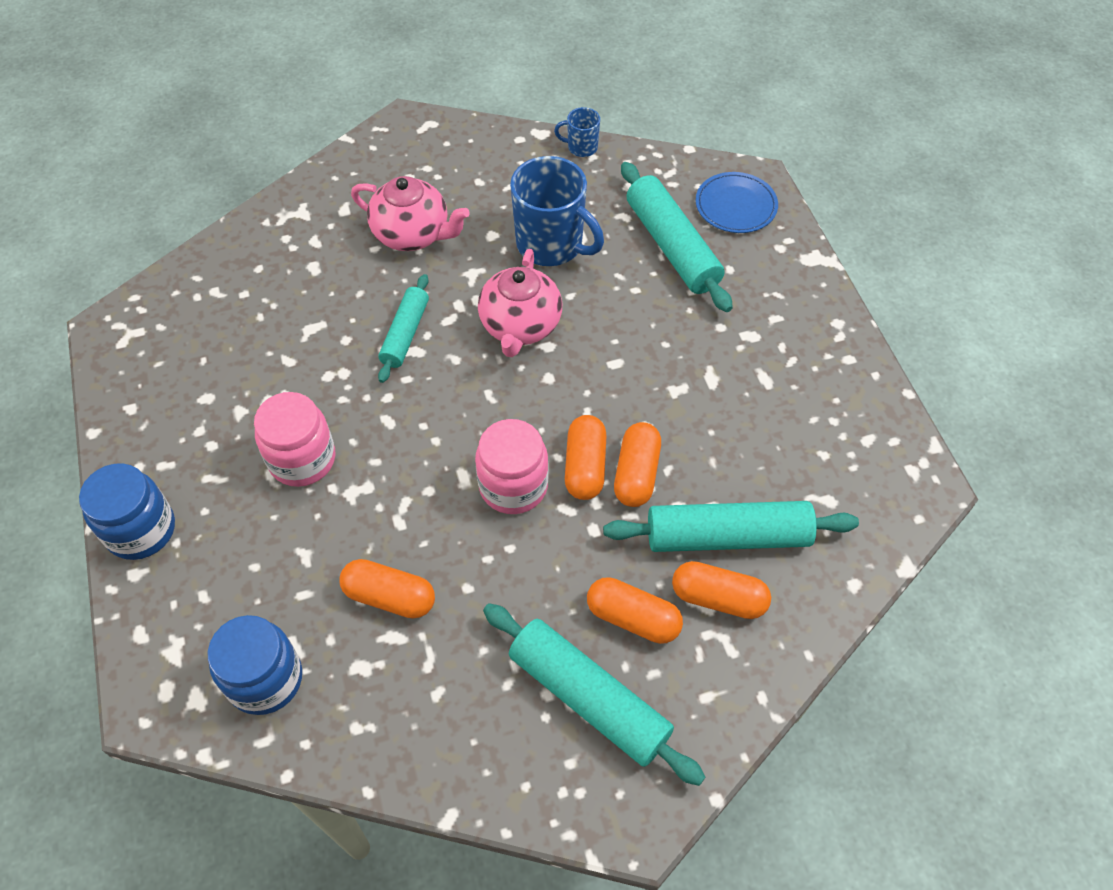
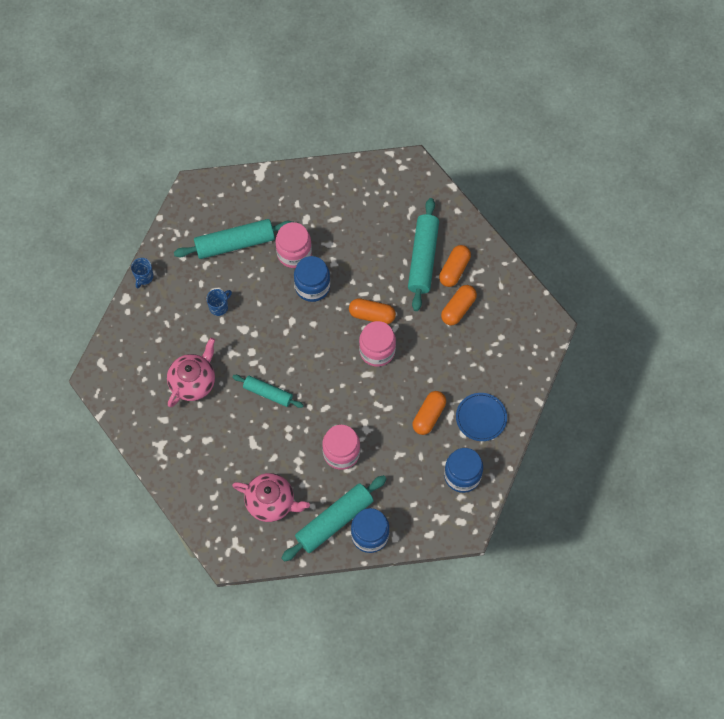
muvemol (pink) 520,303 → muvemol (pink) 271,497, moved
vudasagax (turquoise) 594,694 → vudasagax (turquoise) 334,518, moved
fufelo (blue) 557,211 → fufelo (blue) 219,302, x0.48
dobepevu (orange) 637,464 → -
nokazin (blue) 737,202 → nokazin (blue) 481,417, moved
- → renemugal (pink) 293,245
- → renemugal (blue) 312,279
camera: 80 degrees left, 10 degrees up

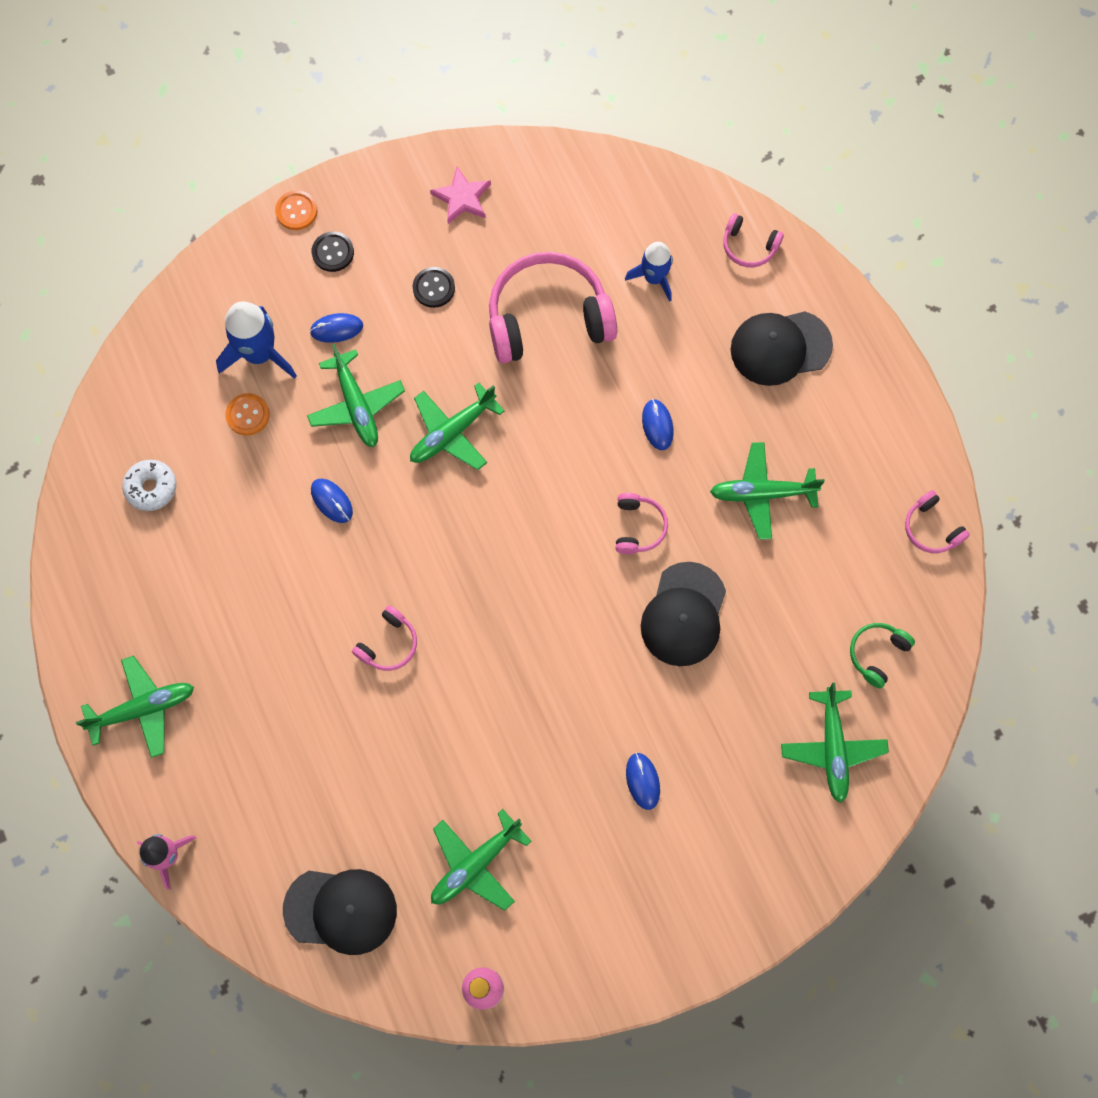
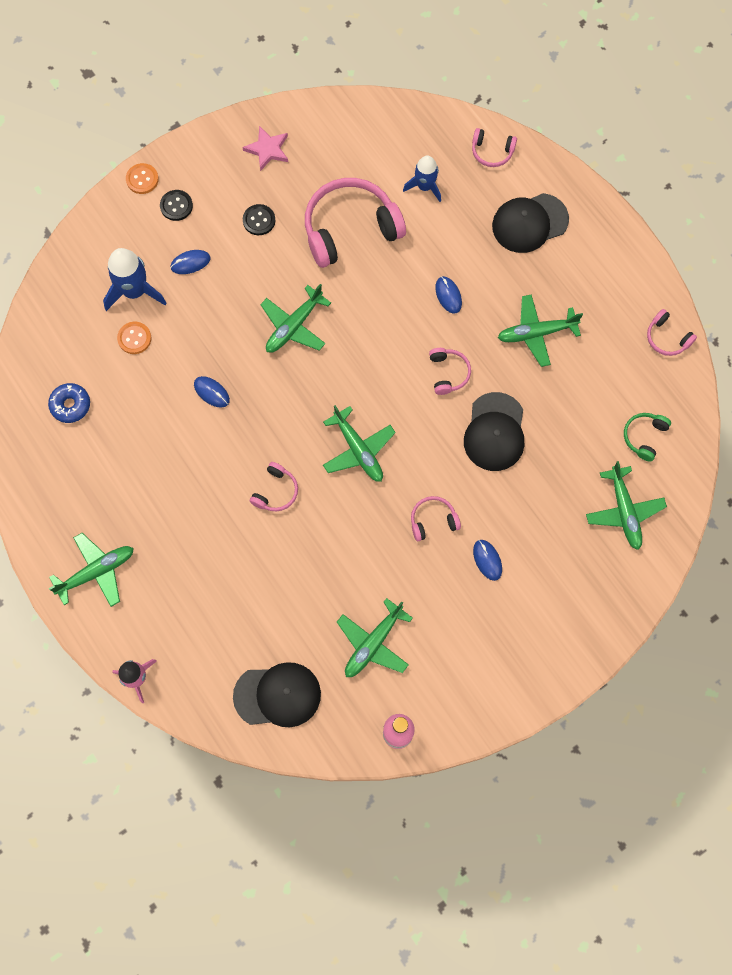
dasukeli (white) 149,485 → dasukeli (blue) 69,403
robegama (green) 356,395 → robegama (green) 359,443, moved
- → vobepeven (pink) 436,518
camera: 10 degrees left, 0 degrees up

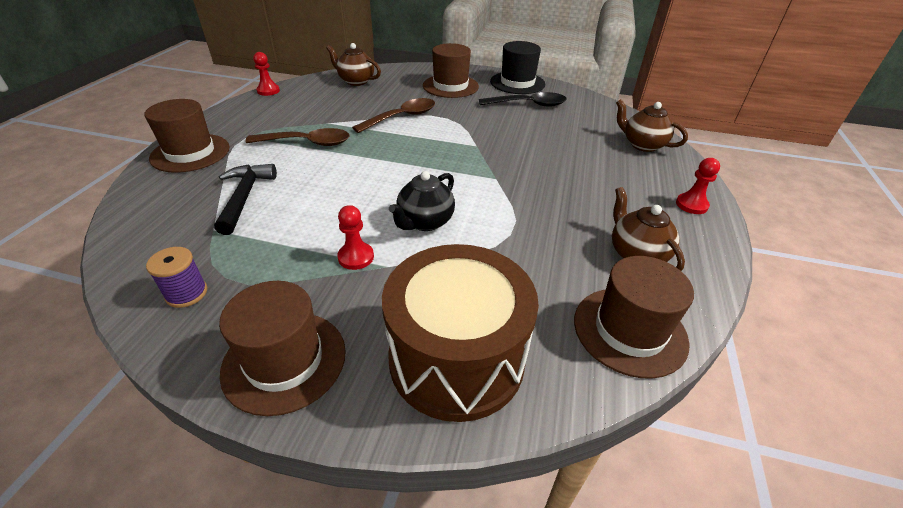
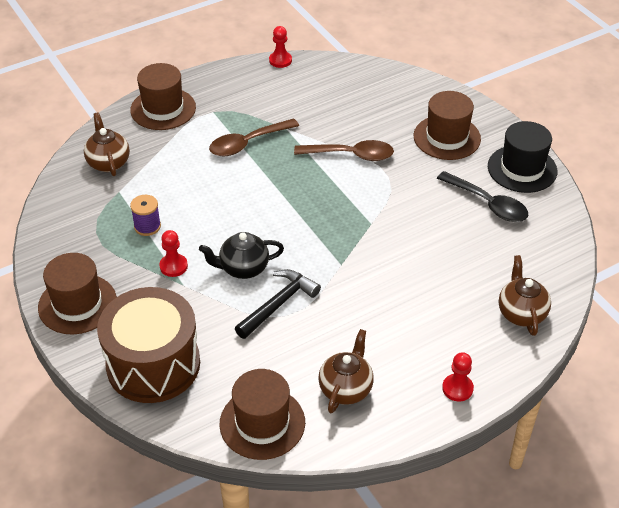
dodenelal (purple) 176,277 → dodenelal (purple) 145,215, moved
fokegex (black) 245,199 → fokegex (black) 278,304, moved
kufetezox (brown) 297,137 → kufetezox (brown) 254,137, 105 degrees clockwise
muvemol (brown) 353,64 → muvemol (brown) 107,144, moved
camera: 45 degrees right, 5 degrees up

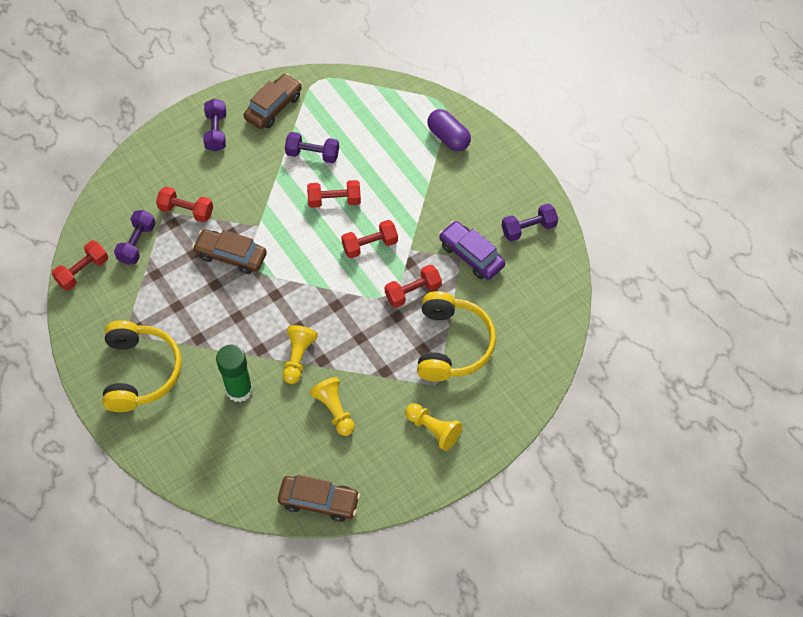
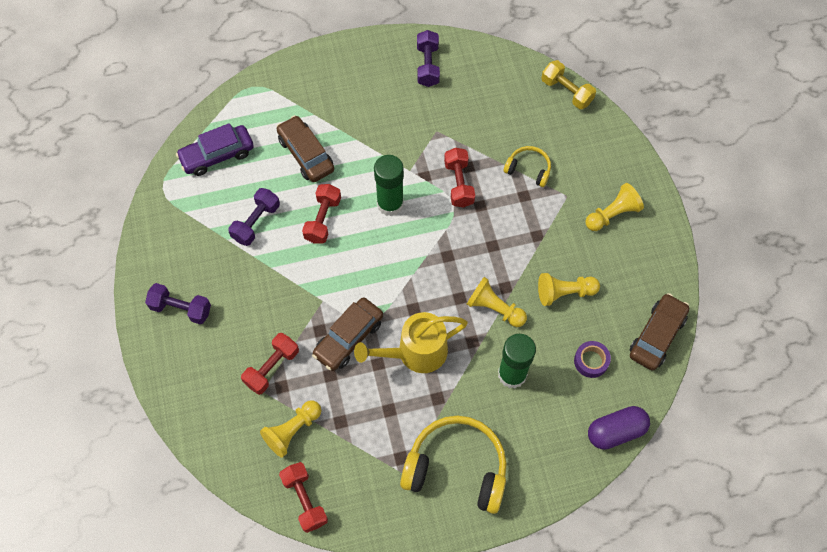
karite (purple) 135,237 → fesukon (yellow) 290,429
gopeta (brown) 273,101 → gopeta (brown) 305,148, moved
karite (red) 369,239 → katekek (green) 389,185
vobepeven (yellow) 456,336 → vobepeven (yellow) 527,166, x0.50
dobepevu (purple) 449,130 → dobepevu (purple) 619,428, moved
gopeta (purple) 472,250 → gopeta (purple) 215,149, moved
- → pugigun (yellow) 411,342
- → karite (yellow) 568,84
- → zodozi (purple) 592,359
camera: 70 degrees left, 5 degrees up

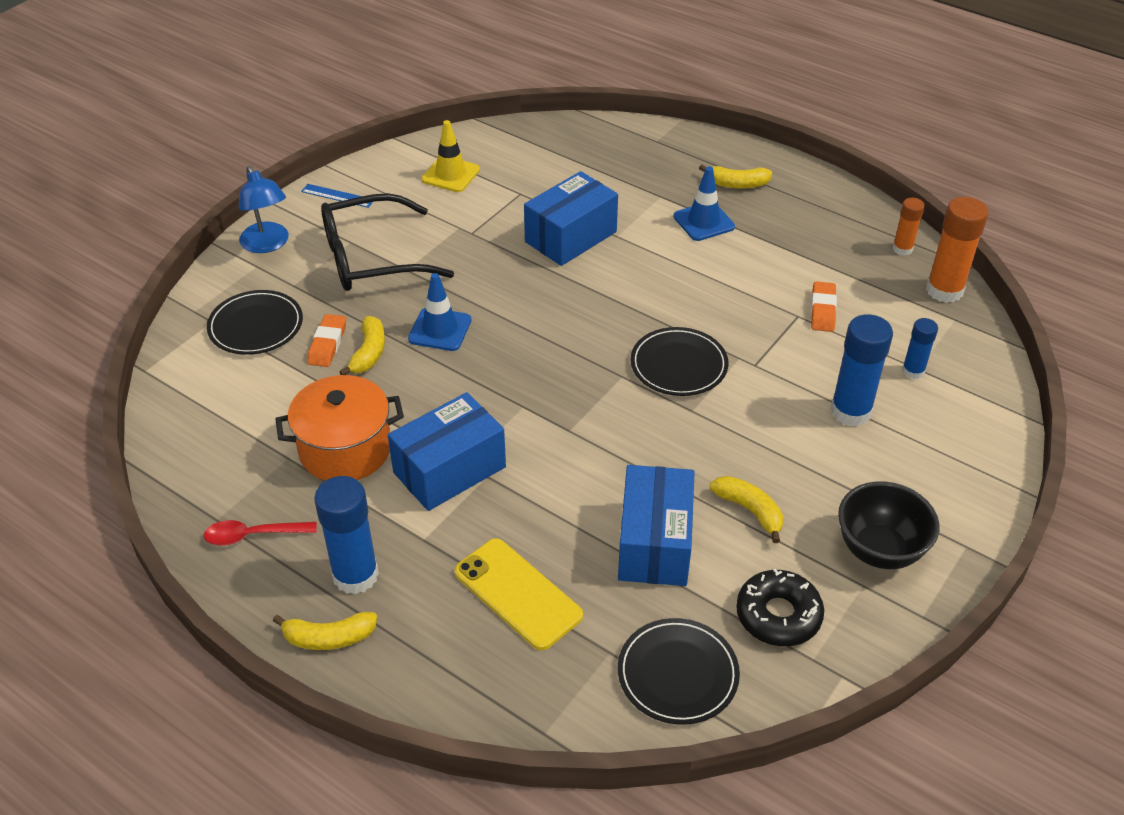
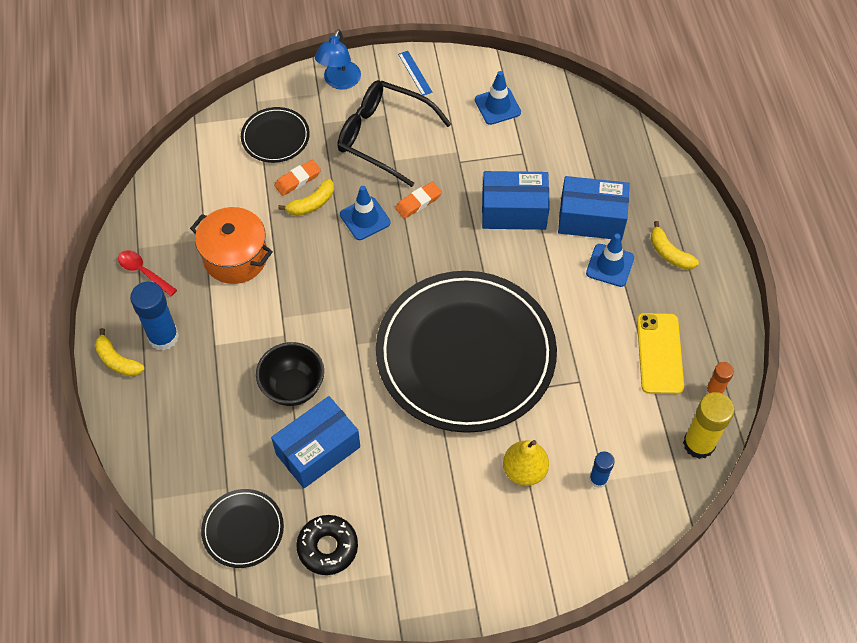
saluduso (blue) 447,451 → saluduso (blue) 594,208, moved
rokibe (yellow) 451,156 → rokibe (blue) 498,98
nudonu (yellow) 518,594 → nudonu (yellow) 660,353, moved
nokazin (black) 679,361 → nokazin (black) 466,352, x2.36
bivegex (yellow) 746,509 → -
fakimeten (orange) 824,306 → fakimeten (orange) 418,200, moved
katekek (blue) 861,370 → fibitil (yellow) 526,463
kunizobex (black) 888,525 → kunizobex (black) 290,374, moved
katekek (orange) 957,250 → katekek (yellow) 708,425
camera: 45 degrees right, 15 degrees up

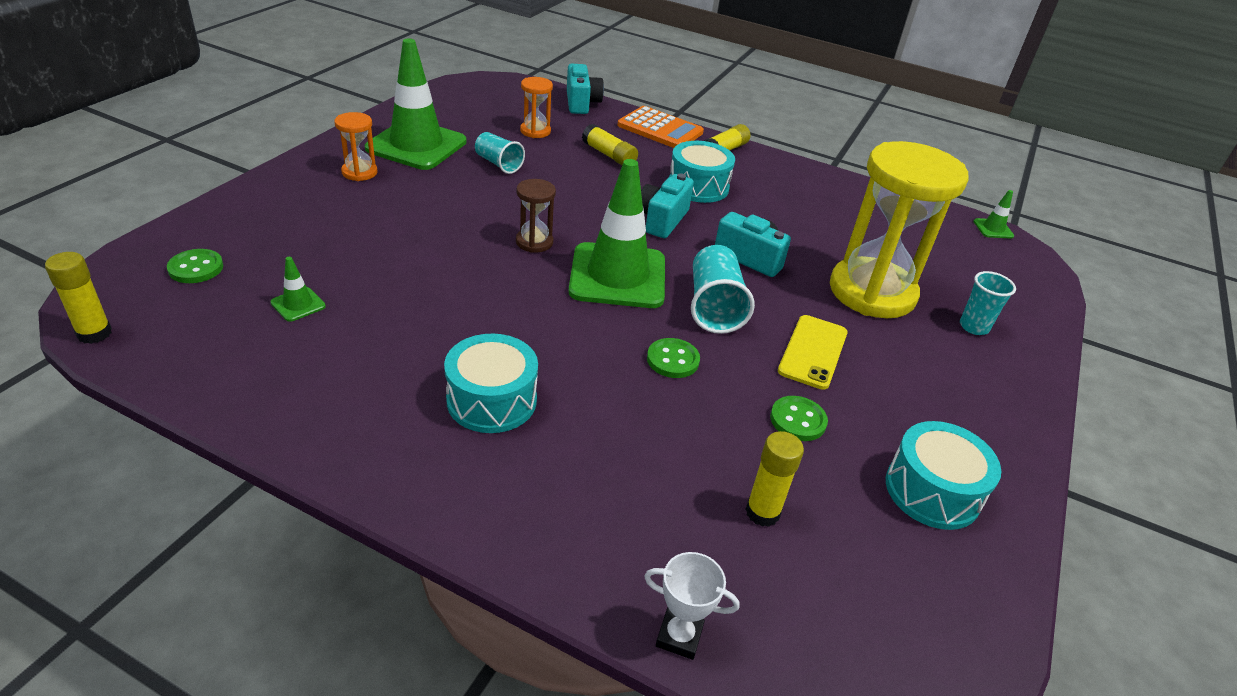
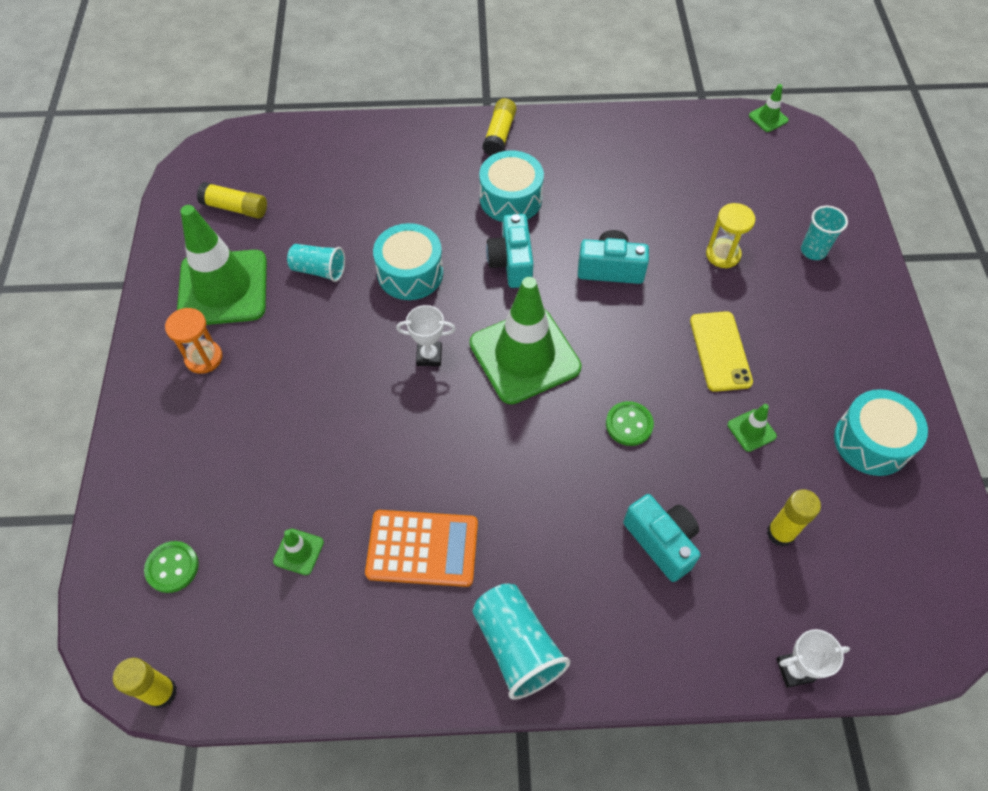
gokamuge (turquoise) 491,383 → gokamuge (turquoise) 408,261, moved
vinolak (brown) 536,216 → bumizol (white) 426,335
vinolak (orange) 536,107 → -
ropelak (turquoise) 585,89 → ropelak (turquoise) 662,538, moved
katekek (yellow) 610,144 → katekek (yellow) 232,200, moved
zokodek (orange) 660,127 → zokodek (orange) 421,548, moved
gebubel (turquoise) 723,289 → gebubel (turquoise) 521,641, moved
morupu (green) 799,418 → rokibe (green) 752,428
vinolak (yellow) 899,229 → vinolak (yellow) 730,235, x0.44
camera: 25 degrees left, 20 degrees up

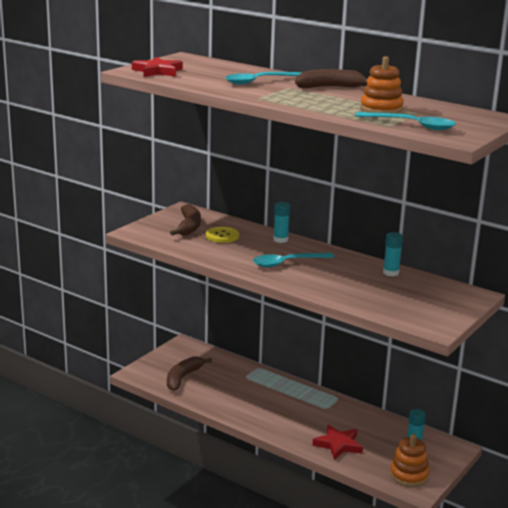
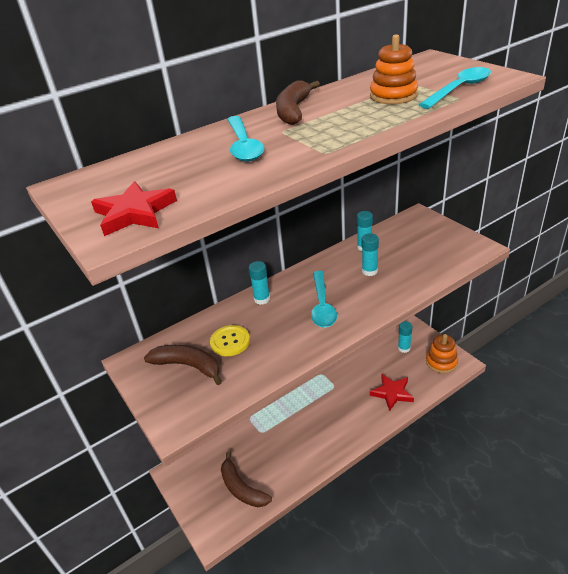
- → katekek (turquoise) 370,254
camera: 65 degrees left, 15 degrees up

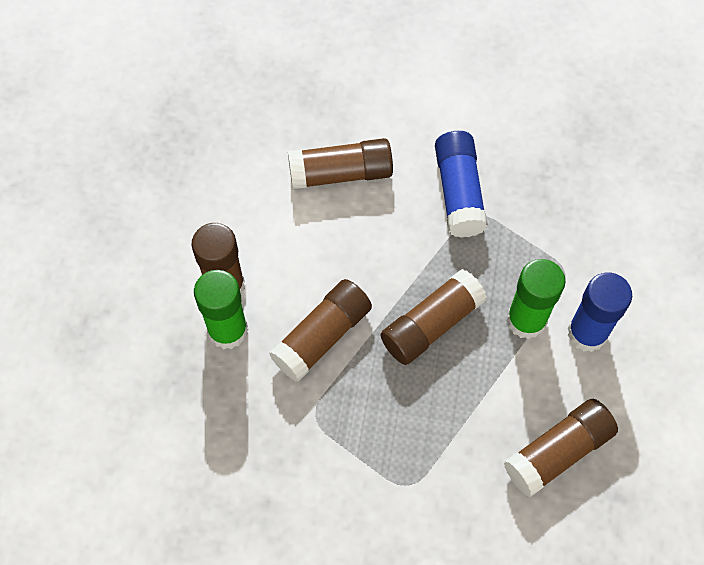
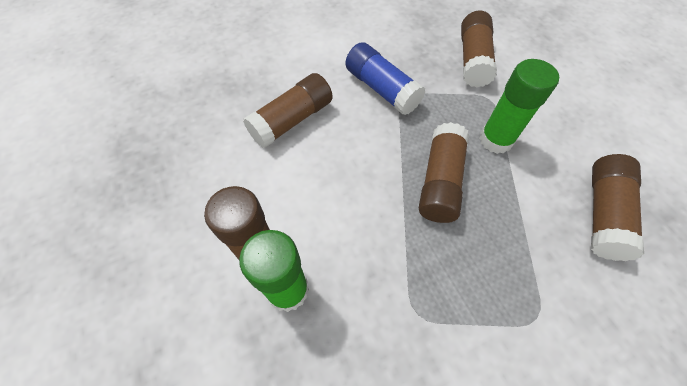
katekek (brown) 320,330 → katekek (brown) 479,49, moved
katekek (blue) 600,312 → -
camera: 35 degrees left, 5 degrees down

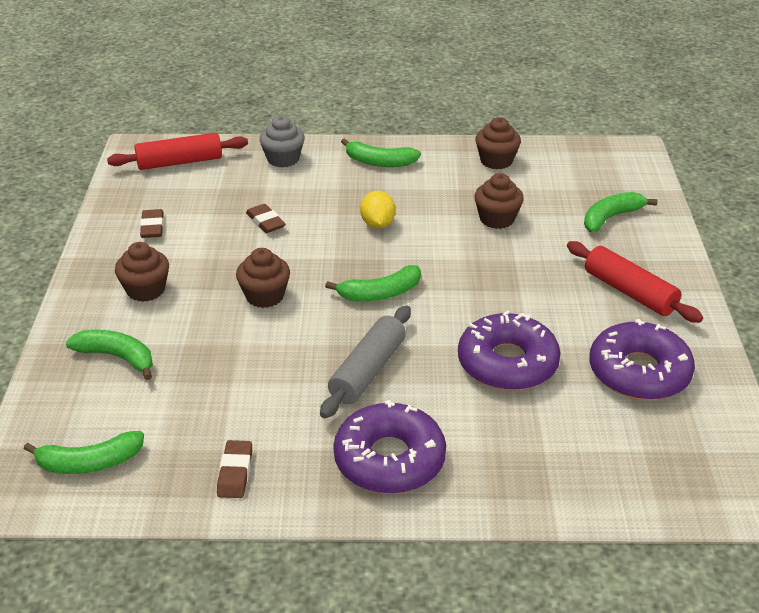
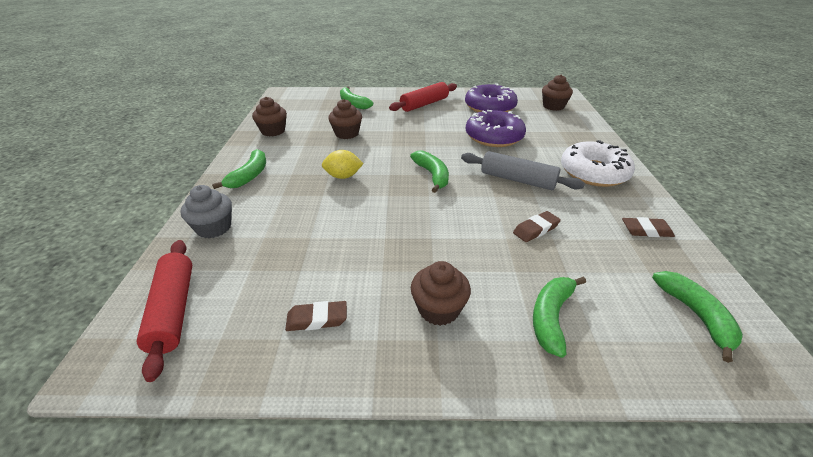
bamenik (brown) 263,278 → bamenik (brown) 557,93, moved
fakimeten (brown) 266,218 → fakimeten (brown) 537,226, moved
dasukeli (purple) 389,447 → dasukeli (white) 598,163
camera: 90 degrees left, 0 degrees up

